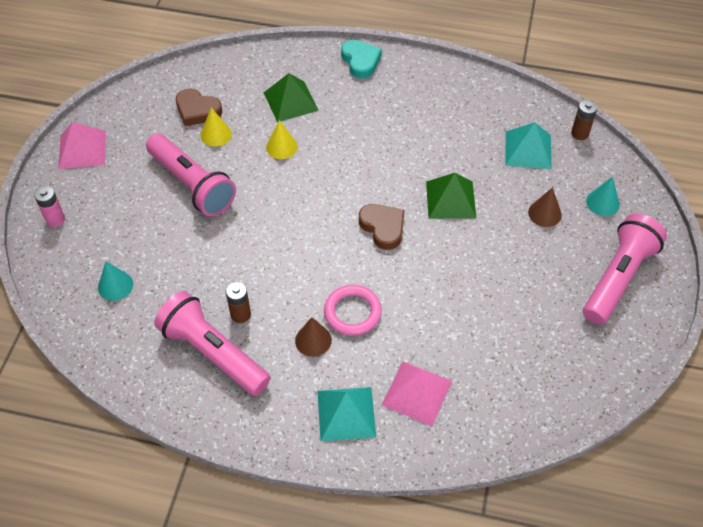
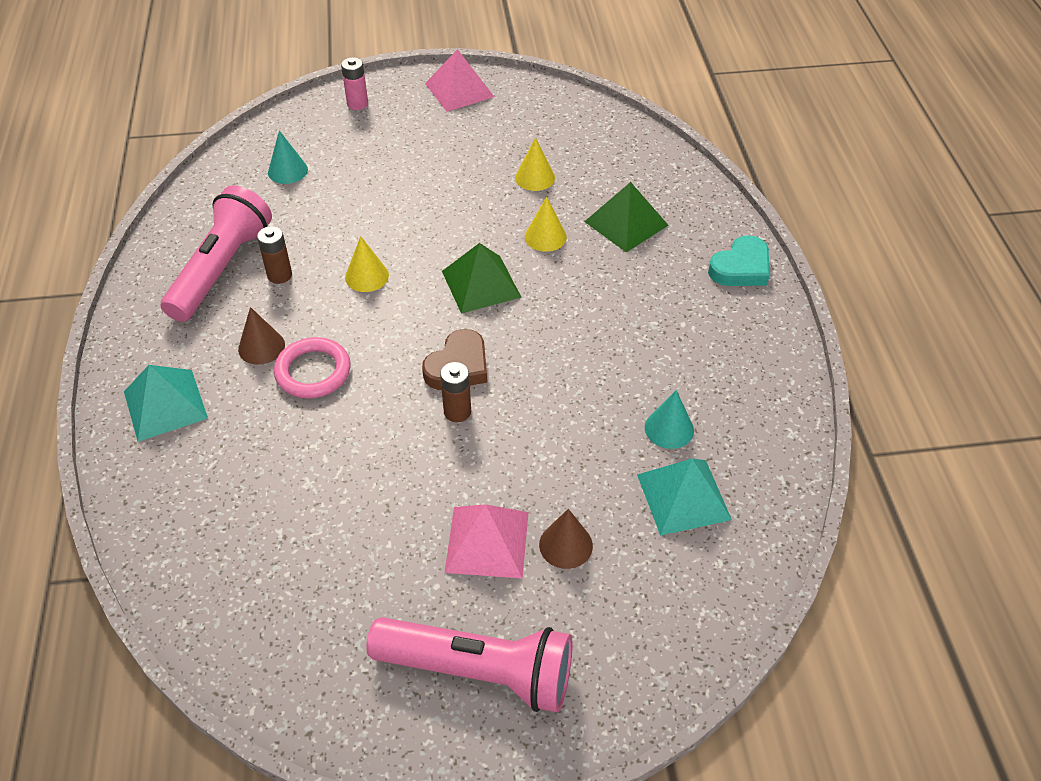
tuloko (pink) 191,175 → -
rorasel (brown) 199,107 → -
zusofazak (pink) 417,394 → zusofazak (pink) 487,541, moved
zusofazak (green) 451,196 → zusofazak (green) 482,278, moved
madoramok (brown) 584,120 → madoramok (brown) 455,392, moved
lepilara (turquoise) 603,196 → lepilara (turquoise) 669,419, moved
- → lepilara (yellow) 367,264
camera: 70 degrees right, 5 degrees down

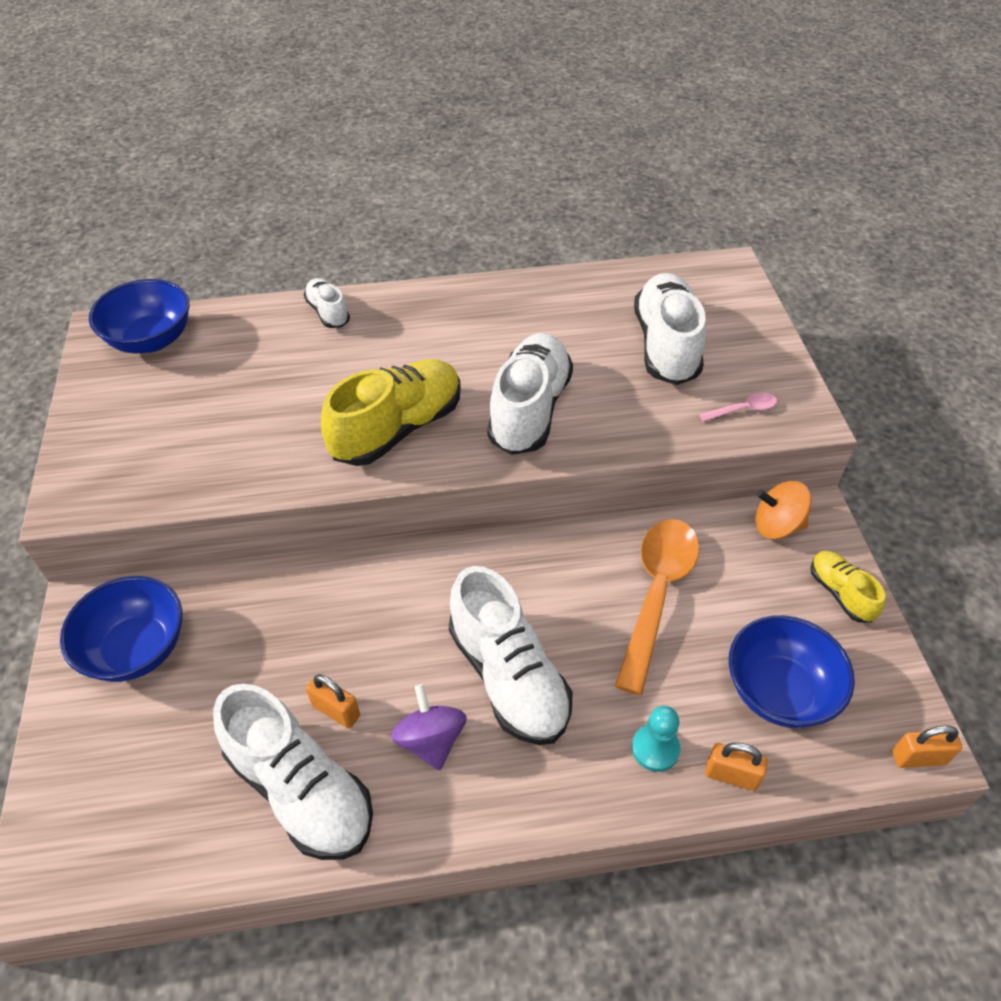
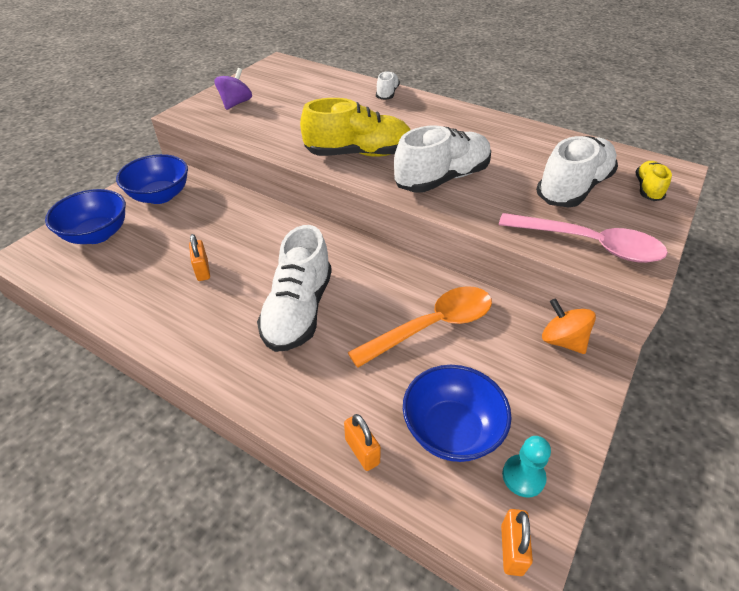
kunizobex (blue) 139,316 → kunizobex (blue) 85,216, moved
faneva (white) 293,772 → -
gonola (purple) 429,727 → gonola (purple) 233,89, moved
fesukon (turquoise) 656,739 → fesukon (turquoise) 526,467, moved
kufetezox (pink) 738,407 → kufetezox (pink) 583,238, x2.32
faneva (yellow) 848,587 → faneva (yellow) 654,181, moved
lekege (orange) 927,746 → lekege (orange) 517,542, 60 degrees clockwise
camera: 40 degrees right, 5 degrees down

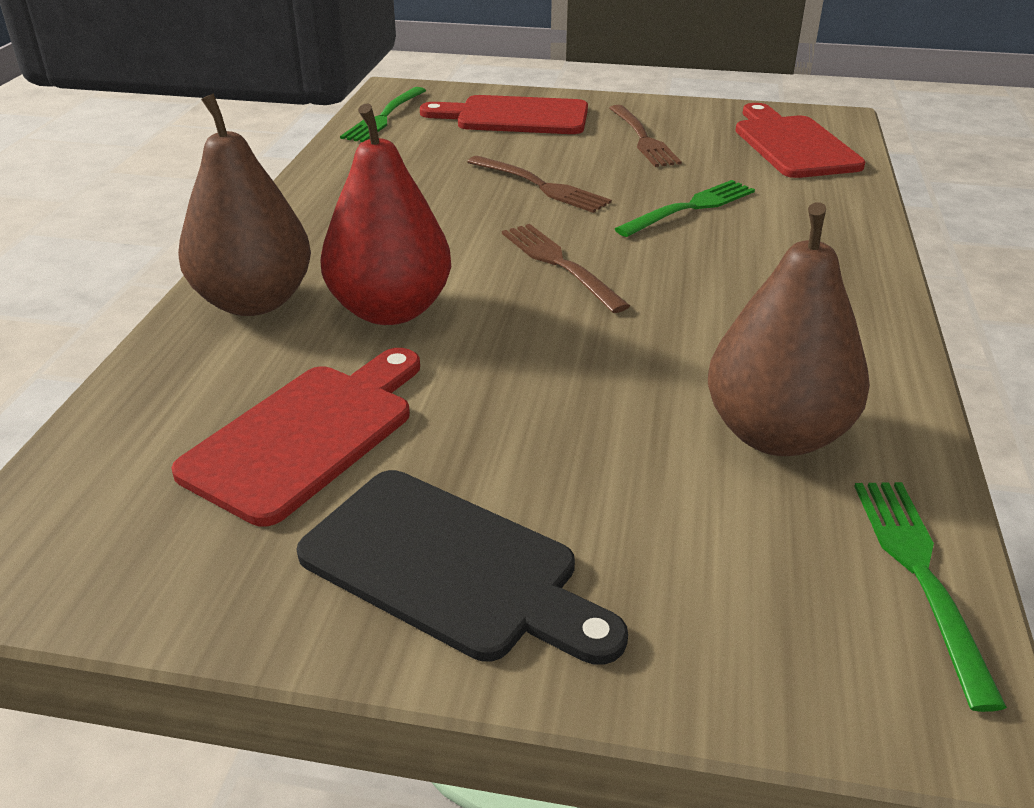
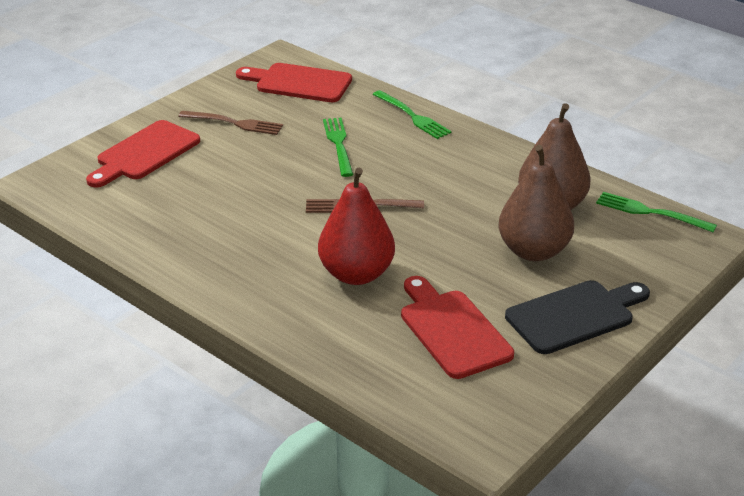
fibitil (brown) 244,204 → fibitil (brown) 536,203, moved
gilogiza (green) 383,114 → gilogiza (green) 412,114, moved
gilogiza (brown) 539,184 → -
camera: 60 degrees left, 0 degrees up

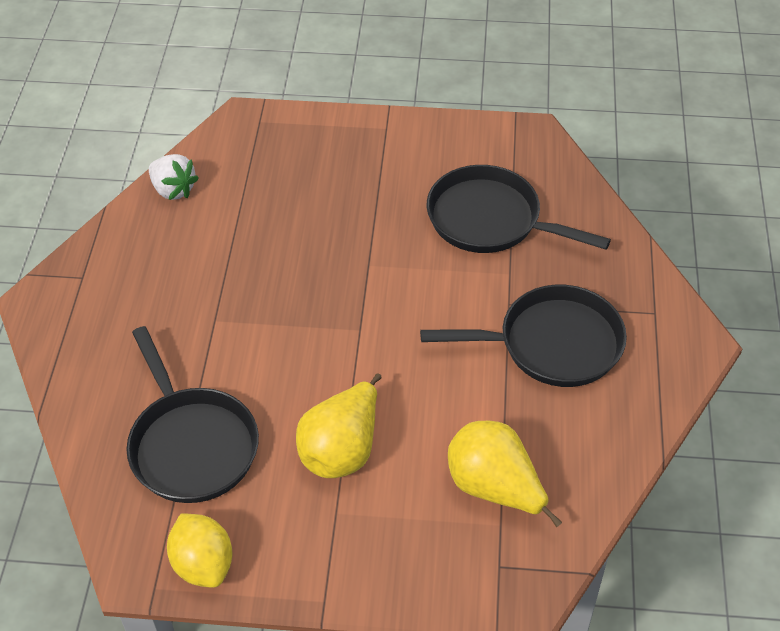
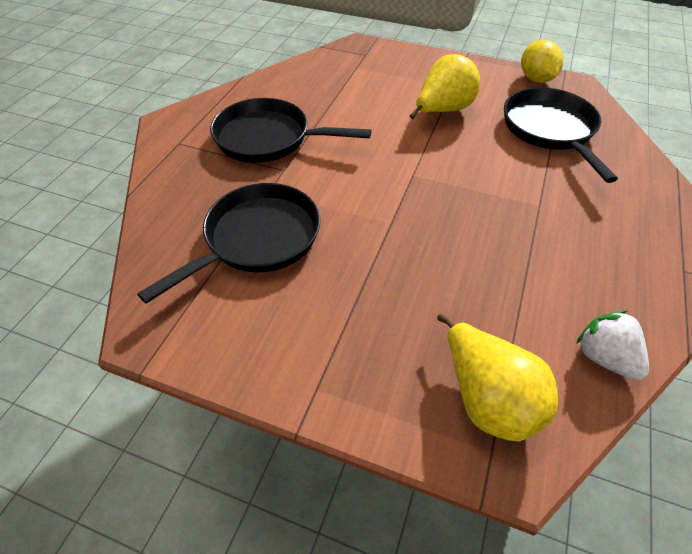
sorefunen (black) 519,209 → sorefunen (black) 228,243, 90 degrees counterclockwise
fibitil (yellow) 505,474 → fibitil (yellow) 497,377, moved
camera: 165 degrees left, 0 degrees up

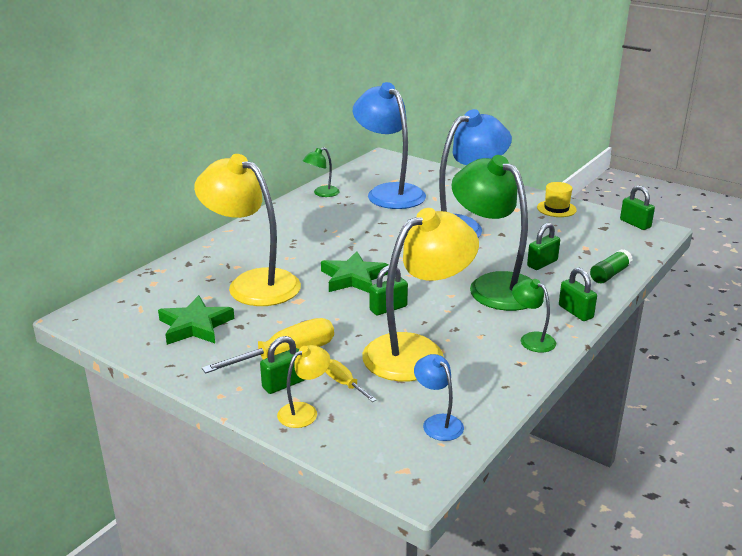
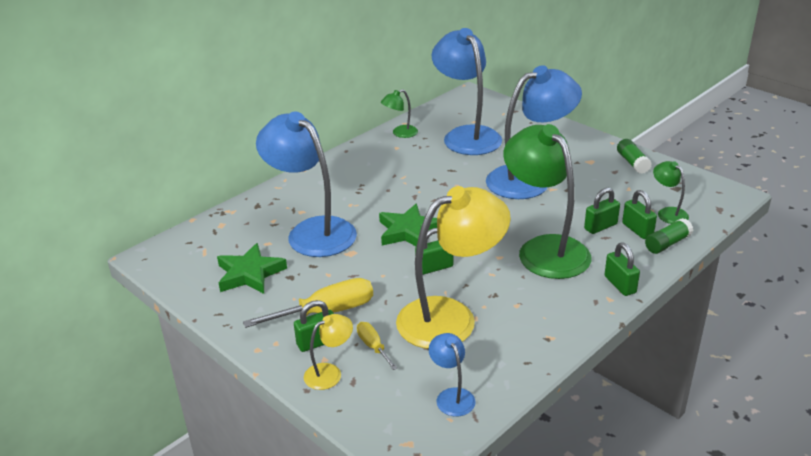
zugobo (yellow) 247,230 → zugobo (blue) 306,184
zugobo (green) 534,316 → zugobo (green) 671,192, moved
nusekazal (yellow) 557,199 → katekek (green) 634,156
lekege (green) 637,207 → lekege (green) 639,214, moved
camera: 10 degrees right, 5 degrees up

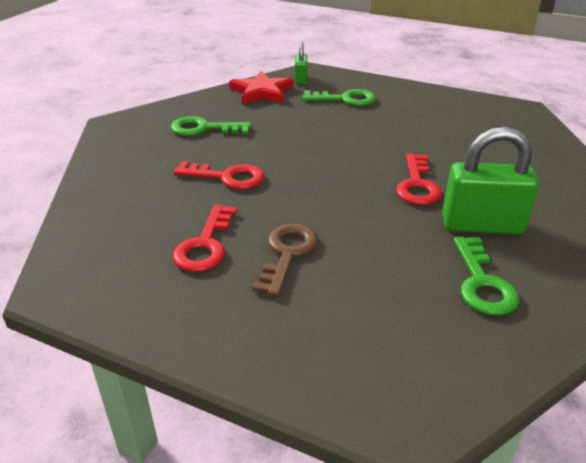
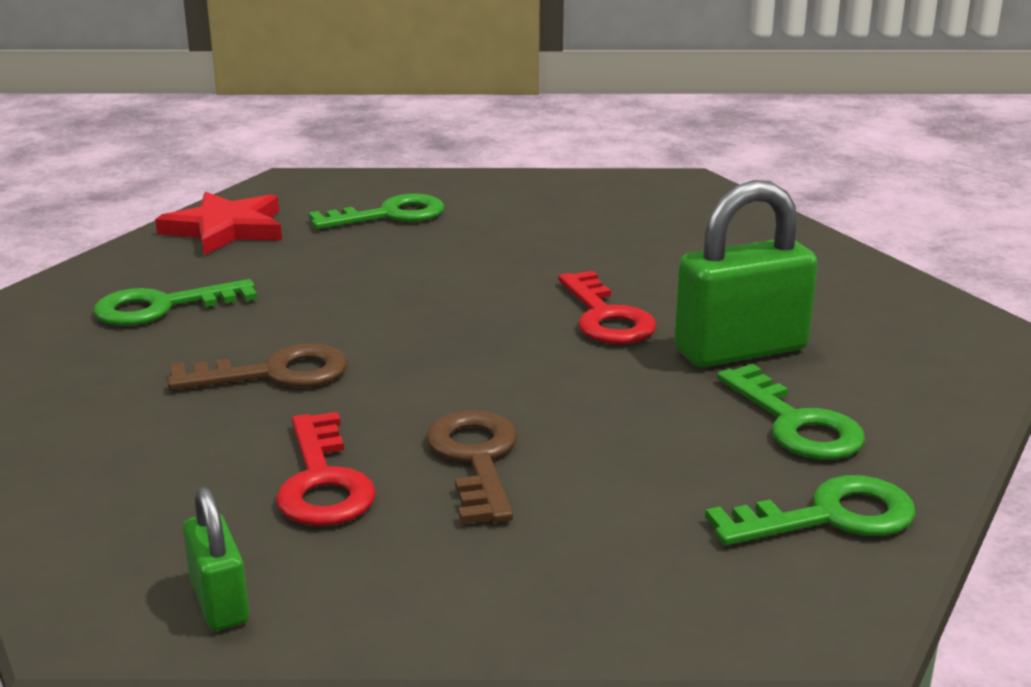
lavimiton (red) 219,175 → lavimiton (brown) 257,366
lekege (green) 301,62 → lekege (green) 216,558, moved
- → lavimiton (green) 810,510
camera: 25 degrees left, 10 degrees down

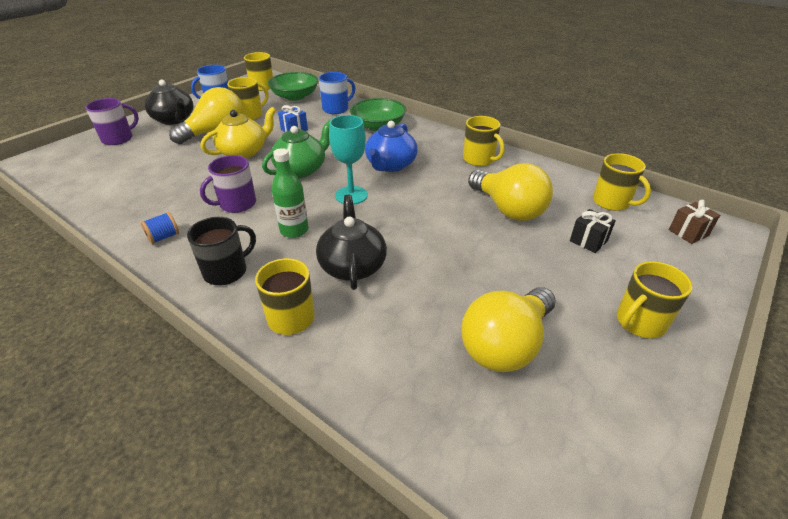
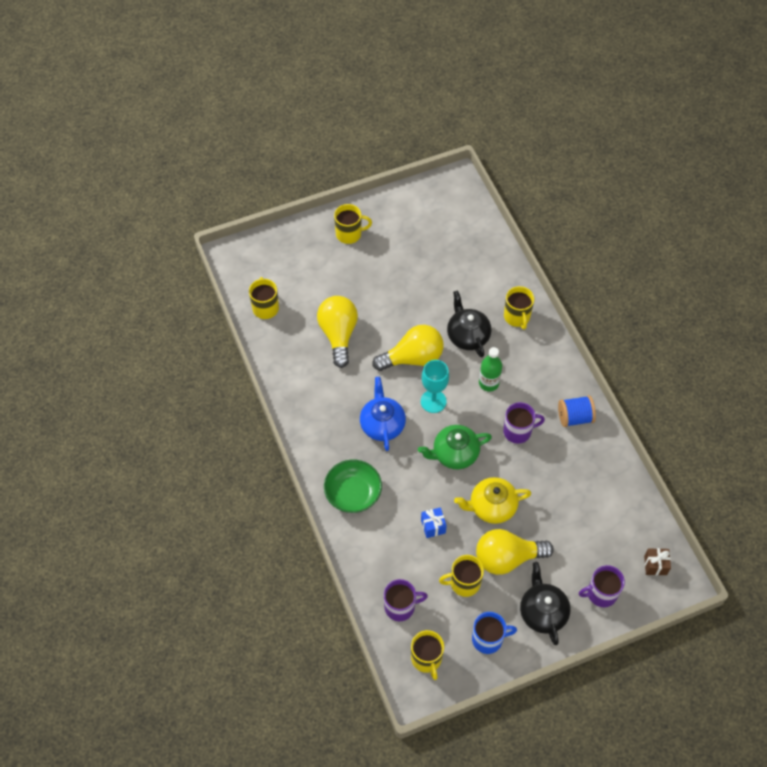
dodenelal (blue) 160,228 → dodenelal (blue) 577,411, x1.59
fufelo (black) 221,251 → -
kunizobex (green) 293,86 → fufelo (purple) 406,600
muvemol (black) 351,242 → muvemol (black) 469,324, 135 degrees clockwise
fufelo (blue) 337,93 → -
muvemol (blue) 391,146 → muvemol (blue) 383,414, 60 degrees counterclockwise
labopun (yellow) 508,329 → labopun (yellow) 408,348, moved
fufelo (yellow) 484,141 → -
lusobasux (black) 593,231 → -
lusobasux (brown) 694,222 → lusobasux (brown) 657,561, moved
camera: 150 degrees left, 20 degrees up

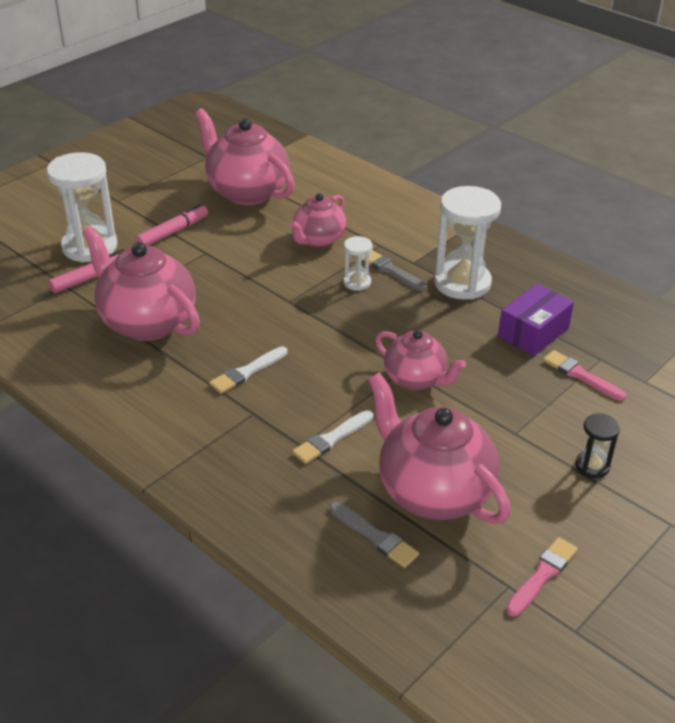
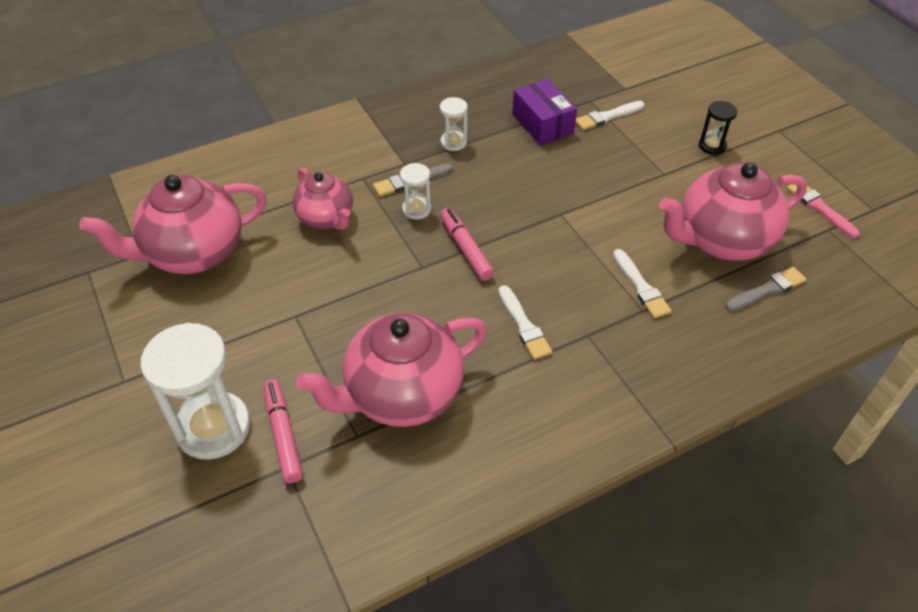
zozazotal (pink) 172,225 → zozazotal (pink) 467,244, moved
muvemol (pink) 420,360 → -
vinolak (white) 467,243 → vinolak (white) 454,124, x0.49
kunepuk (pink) 585,375 → kunepuk (white) 609,115
camera: 70 degrees left, 10 degrees up

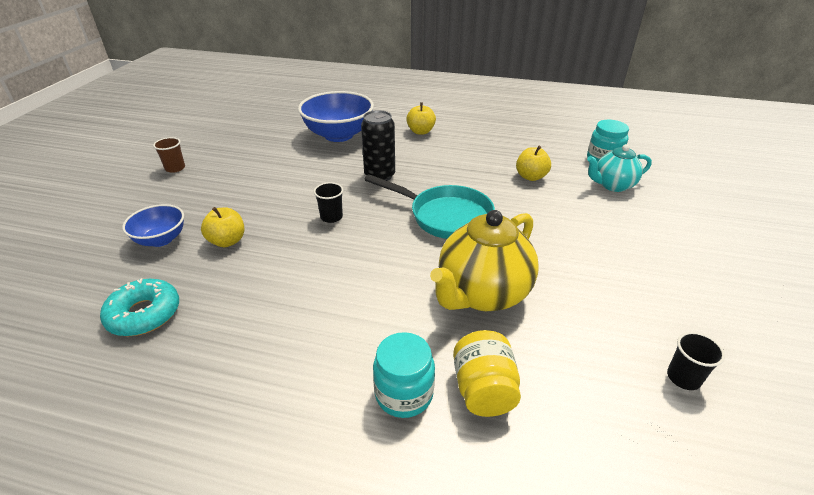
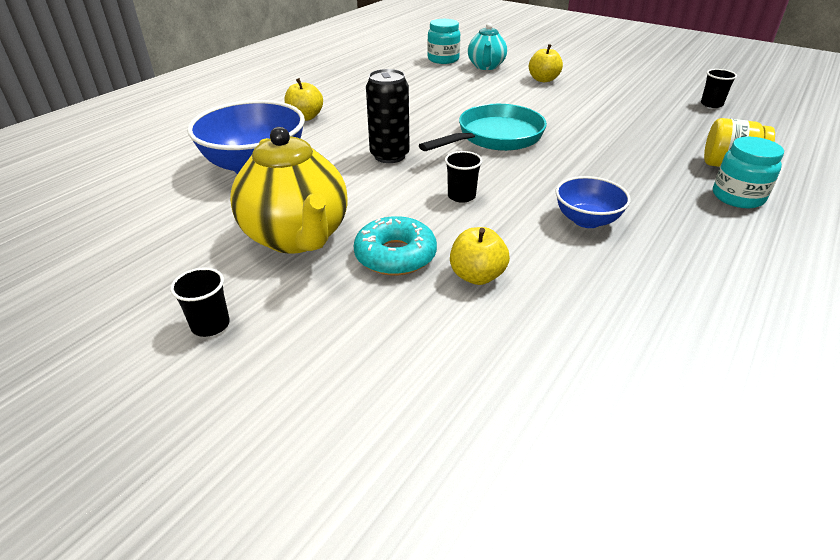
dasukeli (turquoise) 139,307 → dasukeli (turquoise) 395,245, moved
kunizobex (blue) 153,225 → kunizobex (blue) 593,202, moved
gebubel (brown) 169,155 → gebubel (black) 200,302
muvemol (yellow) 484,260 → muvemol (yellow) 289,190, moved
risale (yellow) 533,163 → risale (yellow) 546,63, moved
camera: 70 degrees left, 0 degrees up

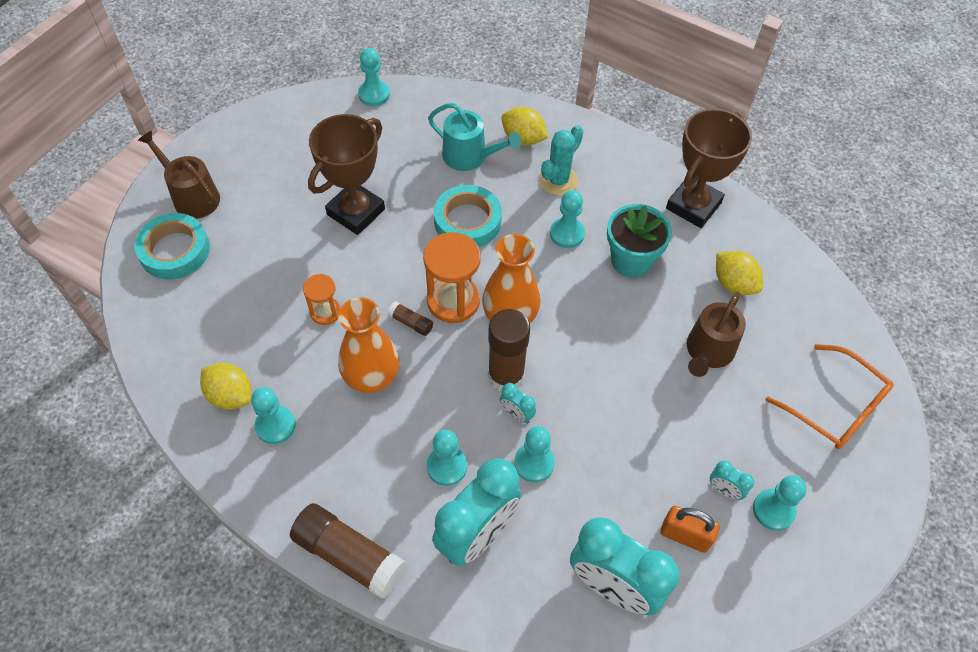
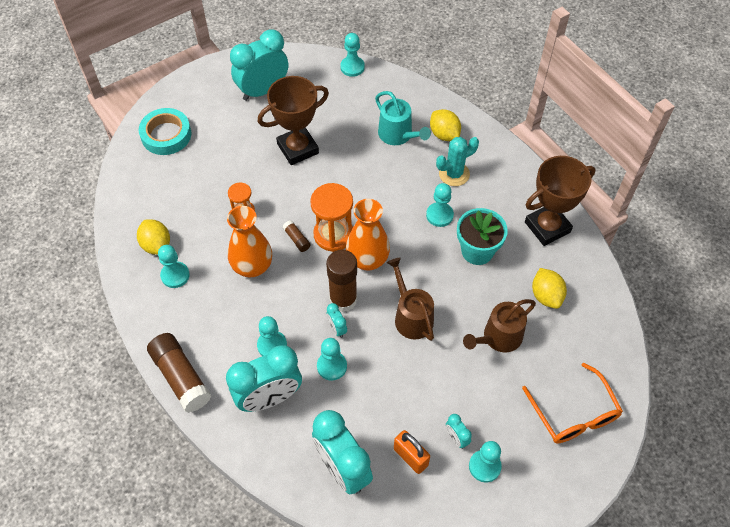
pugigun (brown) 178,174 → pugigun (brown) 410,299, moved
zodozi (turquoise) 468,216 → -
- → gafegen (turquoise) 259,65
camera: 25 degrees right, 0 degrees up

